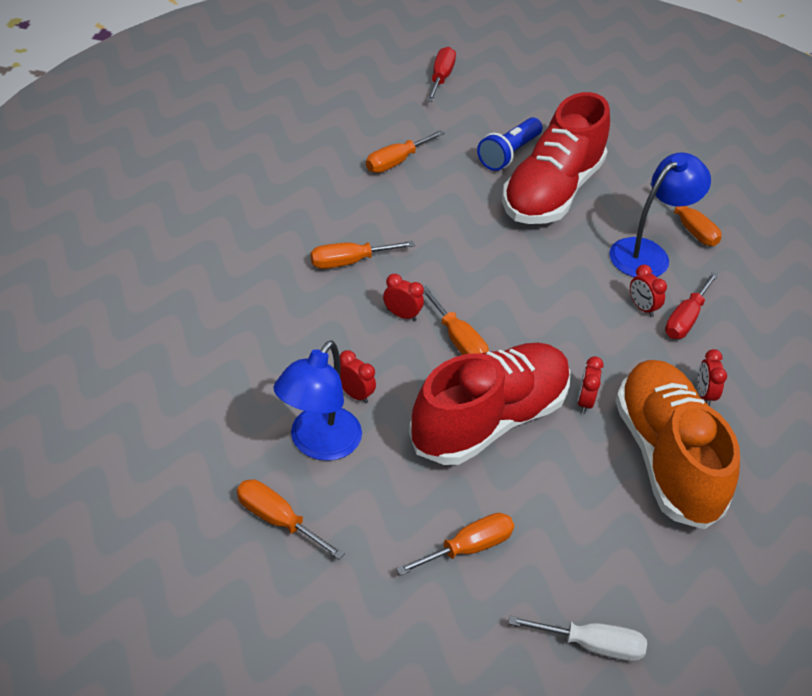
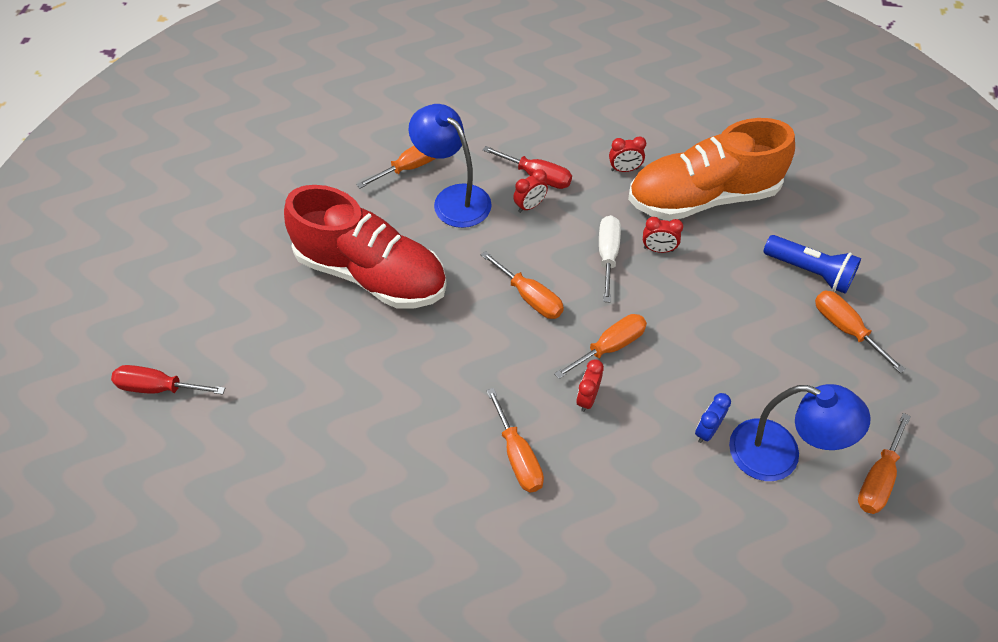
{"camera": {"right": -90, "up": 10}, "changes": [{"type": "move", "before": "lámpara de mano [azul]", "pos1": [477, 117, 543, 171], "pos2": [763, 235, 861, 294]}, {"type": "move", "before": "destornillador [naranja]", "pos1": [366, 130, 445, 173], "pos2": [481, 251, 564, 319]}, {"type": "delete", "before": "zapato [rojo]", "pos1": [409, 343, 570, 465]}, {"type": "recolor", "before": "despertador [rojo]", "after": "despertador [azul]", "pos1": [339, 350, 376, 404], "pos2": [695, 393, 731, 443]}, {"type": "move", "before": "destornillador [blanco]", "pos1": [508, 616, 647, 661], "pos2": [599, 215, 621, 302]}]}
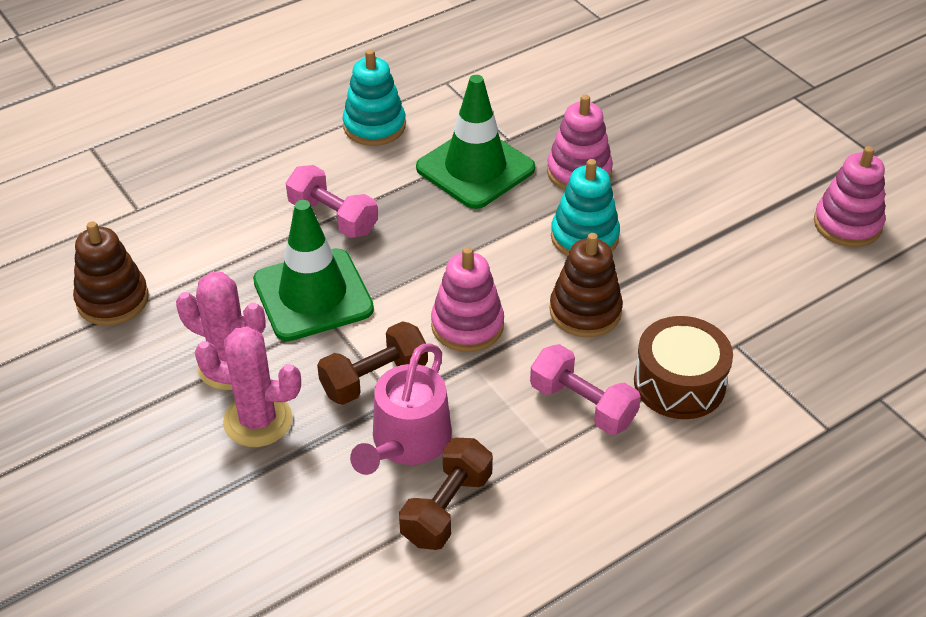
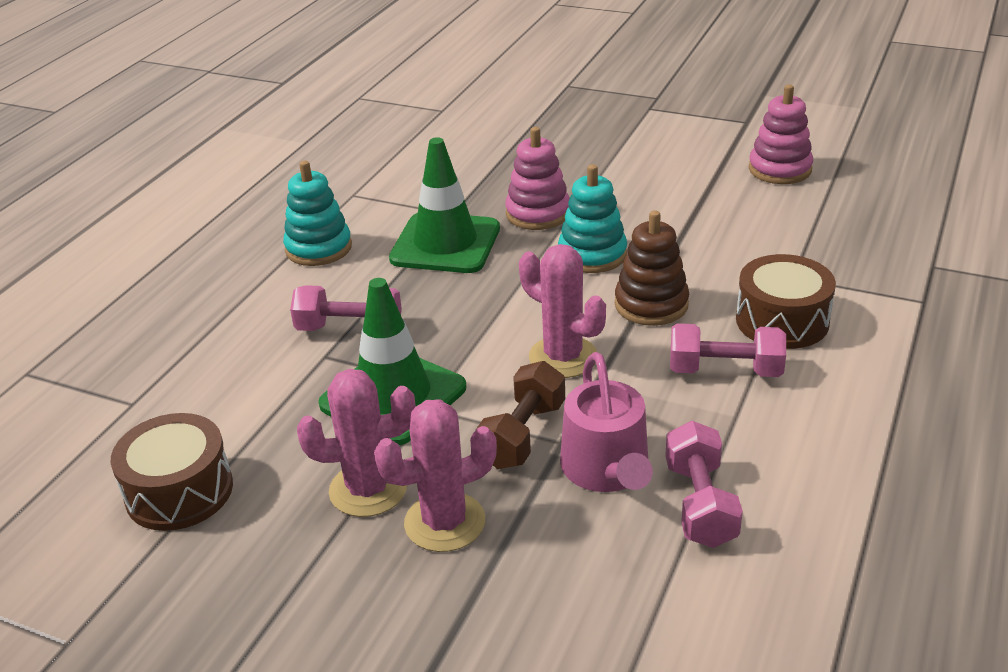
{"camera": {"right": -30, "up": -10}, "changes": [{"type": "replace", "before": "juguete apilable [marrón]", "after": "tambor [marrón]", "pos1": [73, 221, 148, 326], "pos2": [110, 413, 233, 531]}, {"type": "replace", "before": "juguete apilable [rosa]", "after": "cactus [rosa]", "pos1": [431, 247, 504, 352], "pos2": [519, 244, 606, 378]}, {"type": "recolor", "before": "mancuerna [marrón]", "after": "mancuerna [rosa]", "pos1": [399, 438, 493, 550], "pos2": [665, 421, 743, 548]}]}
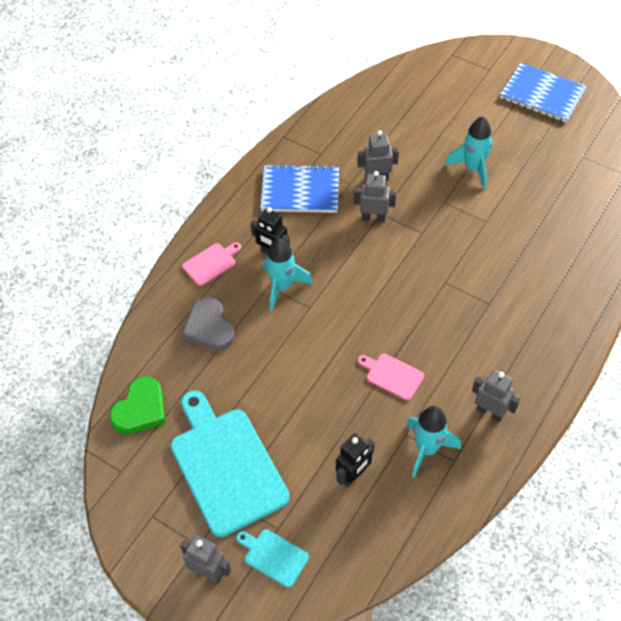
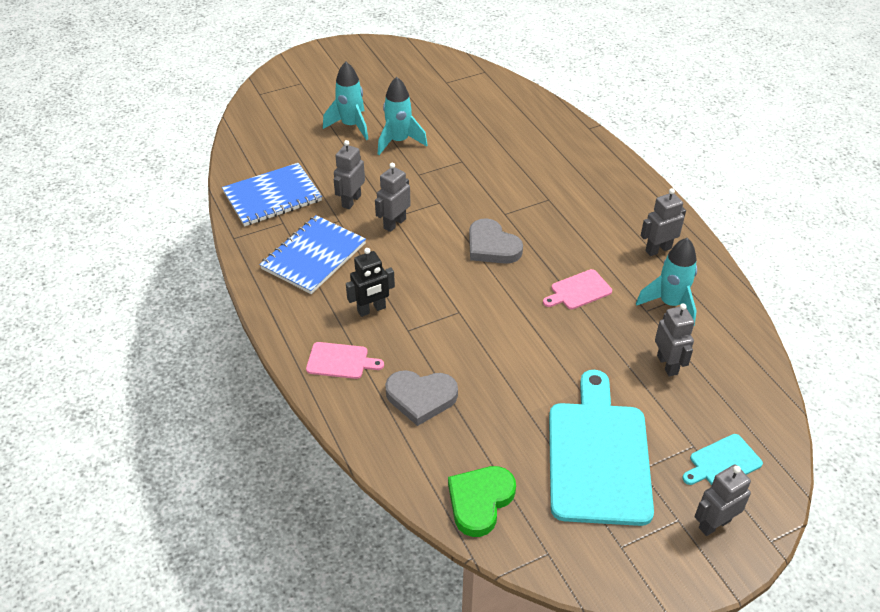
{"camera": {"right": -60, "up": -10}, "changes": [{"type": "move", "before": "cuaderno [azul]", "pos1": [500, 63, 587, 122], "pos2": [222, 163, 322, 226]}, {"type": "move", "before": "cohete [turquesa]", "pos1": [263, 238, 312, 311], "pos2": [323, 62, 368, 140]}, {"type": "rotate", "before": "tabla de cortar [rosa]", "pos1": [182, 242, 241, 286], "pos2": [306, 342, 384, 379], "turn": 105}, {"type": "rotate", "before": "corazón [verde]", "pos1": [109, 377, 165, 434], "pos2": [448, 466, 516, 537], "turn": -120}, {"type": "rotate", "before": "tabla de cortar [turquesa]", "pos1": [170, 391, 290, 537], "pos2": [549, 370, 654, 526], "turn": 90}, {"type": "recolor", "before": "robot [negro]", "after": "robot [gris]", "pos1": [336, 433, 375, 487], "pos2": [655, 303, 695, 377]}, {"type": "insert", "after": "corazón [gris]", "pos2": [469, 218, 523, 264]}]}
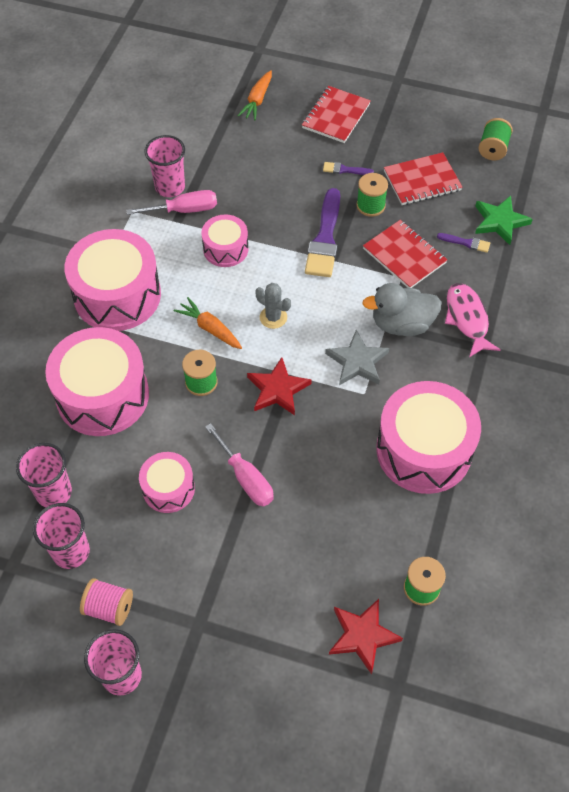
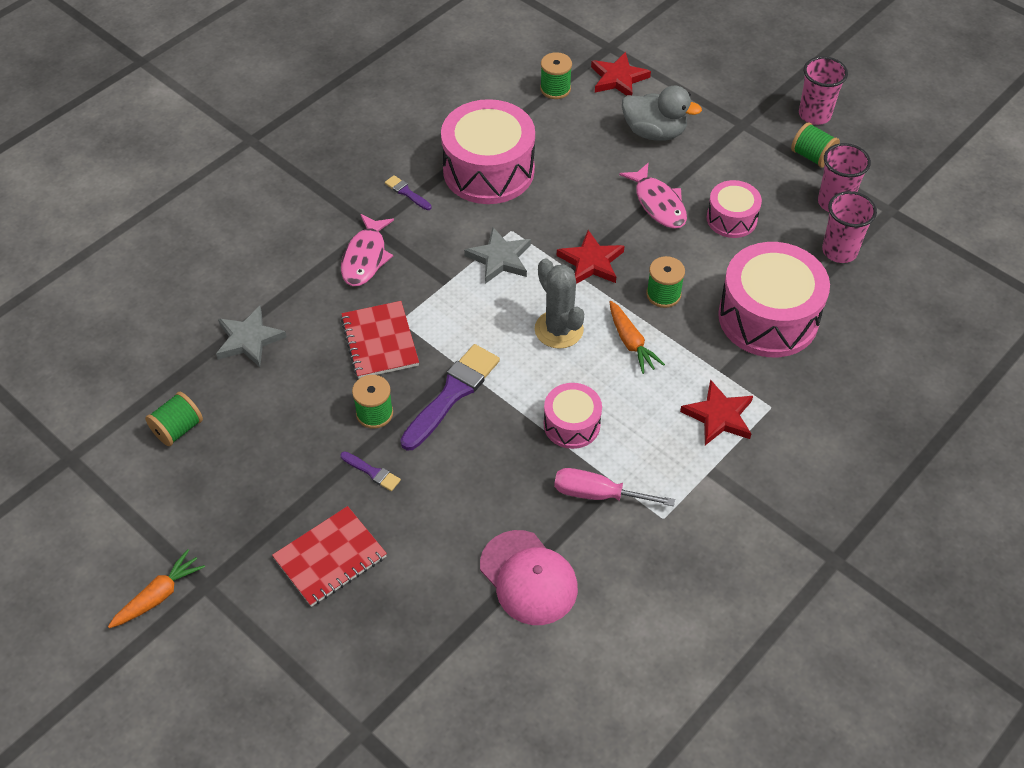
{"camera": {"right": -155, "up": -5}, "changes": [{"type": "move", "before": "zanahoria [naranja]", "pos1": [238, 70, 272, 120], "pos2": [108, 549, 205, 628]}, {"type": "delete", "before": "vaso [rosa]", "pos1": [144, 135, 185, 197]}, {"type": "delete", "before": "cuaderno [rojo]", "pos1": [384, 152, 462, 205]}, {"type": "recolor", "before": "estrella [verde]", "after": "estrella [gris]", "pos1": [475, 196, 533, 245], "pos2": [216, 306, 287, 367]}, {"type": "replace", "before": "tambor [rosa]", "after": "estrella [rojo]", "pos1": [64, 229, 161, 331], "pos2": [680, 379, 753, 445]}, {"type": "move", "before": "pincel [morado]", "pos1": [437, 233, 490, 253], "pos2": [385, 175, 432, 210]}, {"type": "resize", "before": "cactus [gris]", "pos1": [255, 283, 291, 329], "pos2": [535, 258, 584, 349], "scale": 1.55}, {"type": "move", "before": "pato [gris]", "pos1": [362, 283, 442, 336], "pos2": [622, 86, 702, 141]}, {"type": "replace", "before": "destornillador [rosa]", "after": "pez [rosa]", "pos1": [205, 423, 273, 506], "pos2": [619, 163, 687, 229]}, {"type": "recolor", "before": "carrete [rosa]", "after": "carrete [verde]", "pos1": [80, 578, 133, 626], "pos2": [791, 122, 840, 168]}, {"type": "insert", "after": "gorra [rosa]", "pos2": [480, 530, 578, 625]}]}
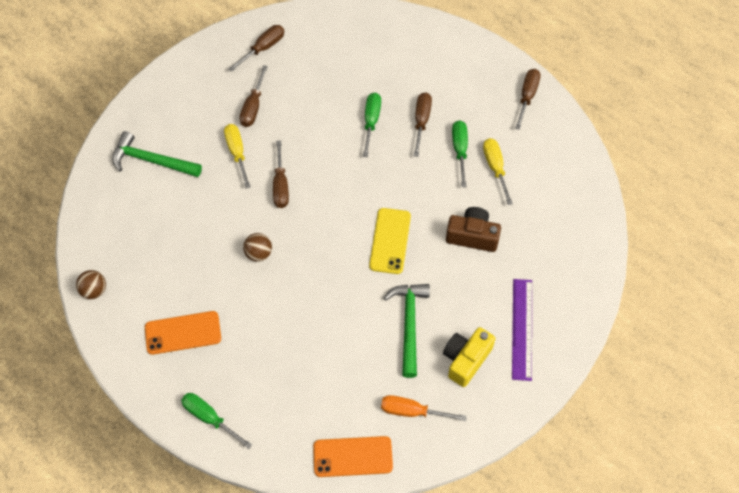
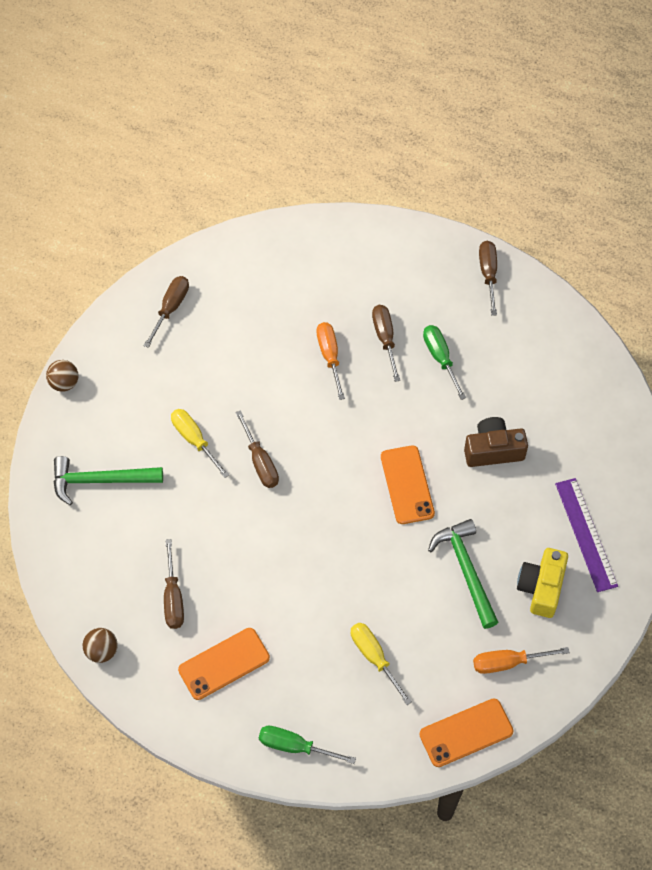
{"camera": {"right": -20, "up": 0}, "changes": [{"type": "move", "before": "destornillador [marrón]", "pos1": [240, 65, 268, 127], "pos2": [164, 539, 184, 629]}, {"type": "recolor", "before": "destornillador [verde]", "after": "destornillador [naranja]", "pos1": [363, 93, 381, 157], "pos2": [317, 322, 345, 400]}, {"type": "move", "before": "destornillador [amarillo]", "pos1": [483, 138, 513, 205], "pos2": [351, 623, 412, 705]}, {"type": "recolor", "before": "móvil [amarillo]", "after": "móvil [naranja]", "pos1": [369, 208, 411, 274], "pos2": [381, 445, 435, 524]}, {"type": "move", "before": "pelota [marrón]", "pos1": [243, 233, 272, 262], "pos2": [46, 360, 78, 392]}]}
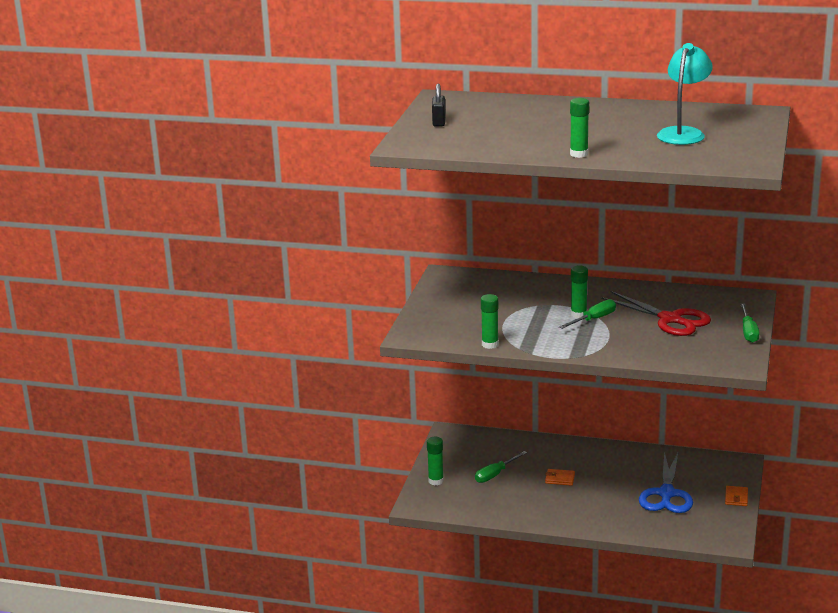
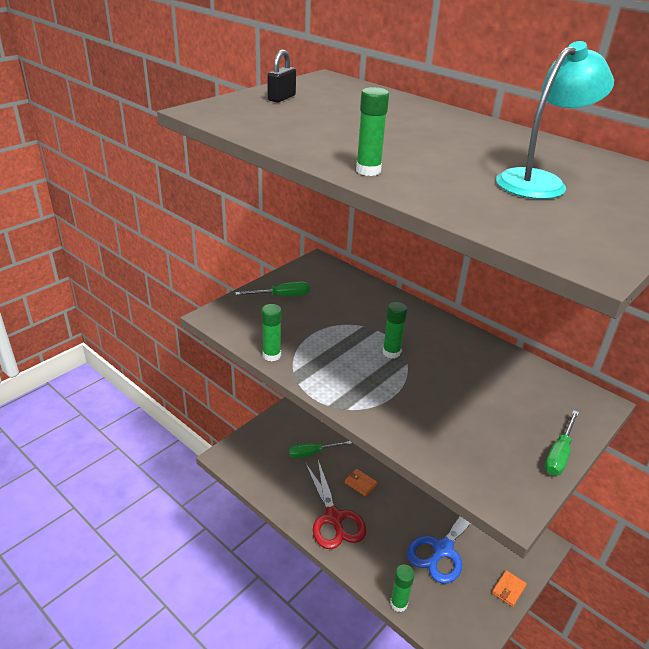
{"camera": {"right": 25, "up": 10}, "changes": [{"type": "move", "before": "tijeras [rojo]", "pos1": [601, 291, 711, 336], "pos2": [305, 460, 366, 549]}, {"type": "move", "before": "destornillador [verde]", "pos1": [559, 299, 616, 329], "pos2": [235, 281, 310, 296]}, {"type": "move", "before": "barra de pegamento [verde]", "pos1": [427, 437, 444, 485], "pos2": [390, 565, 415, 612]}]}
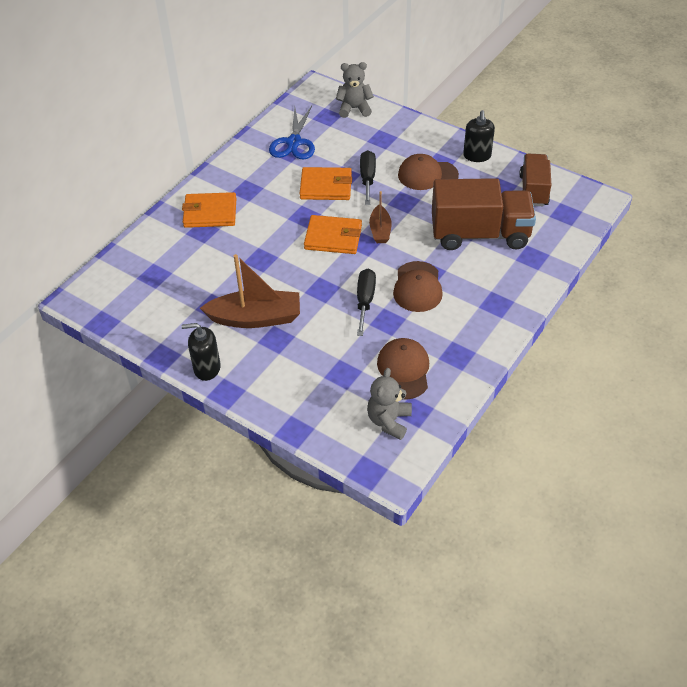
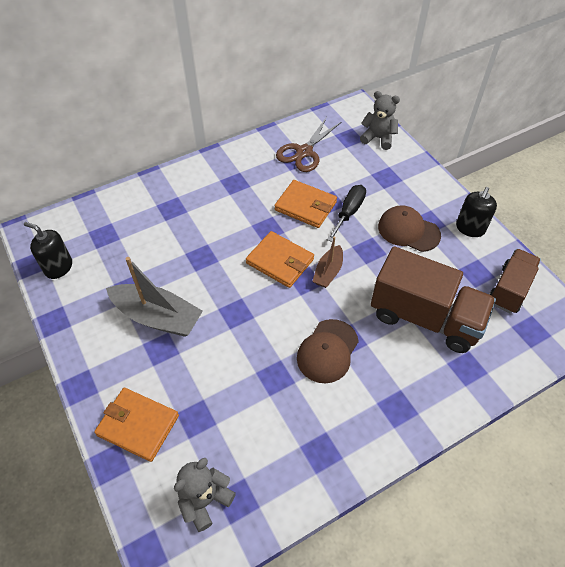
{"camera": {"right": 25, "up": 5}, "changes": [{"type": "recolor", "before": "tijeras [azul]", "after": "tijeras [marrón]", "pos1": [269, 106, 315, 159], "pos2": [276, 117, 341, 172]}, {"type": "move", "before": "cartera [naranja]", "pos1": [182, 192, 237, 228], "pos2": [94, 388, 179, 462]}, {"type": "recolor", "before": "barco [marrón]", "after": "barco [gris]", "pos1": [200, 254, 300, 328], "pos2": [106, 257, 203, 337]}, {"type": "delete", "before": "destornillador [negro]", "pos1": [357, 269, 376, 336]}, {"type": "move", "before": "dispensador de jabón [negro]", "pos1": [181, 323, 221, 381], "pos2": [24, 222, 72, 279]}, {"type": "delete", "before": "gorra [marrón]", "pos1": [377, 338, 429, 400]}]}
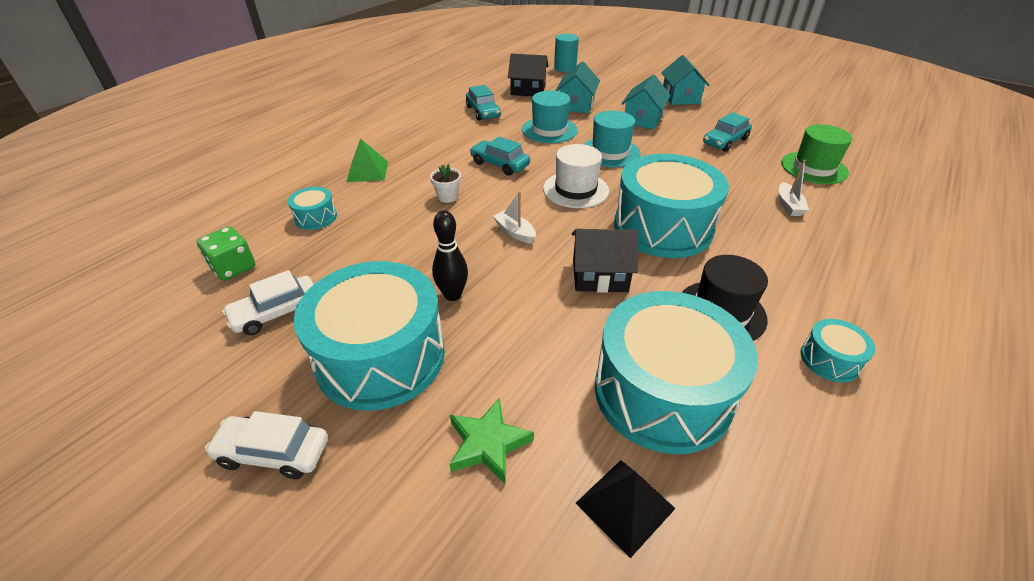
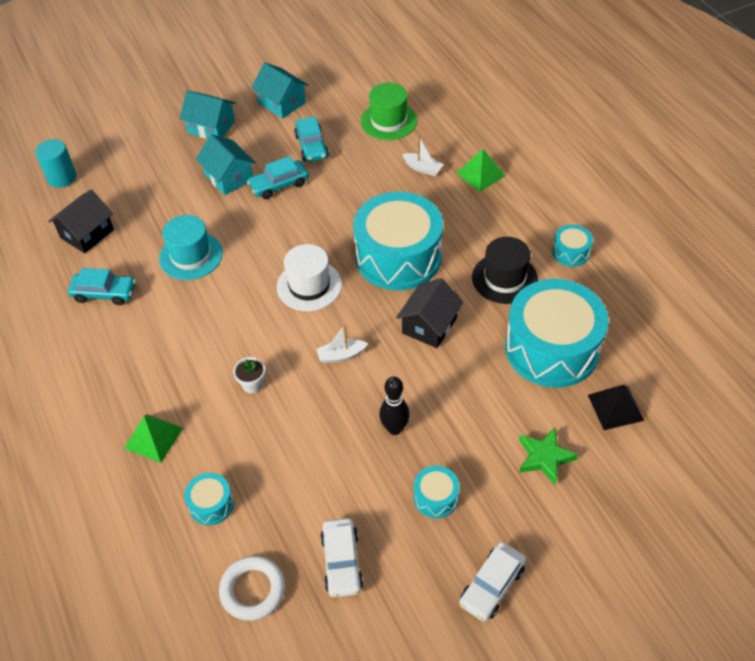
{"camera": {"right": -60, "up": 10}, "changes": [{"type": "move", "before": "casa [turquesa]", "pos1": [555, 61, 600, 113], "pos2": [251, 63, 308, 119]}, {"type": "delete", "before": "sombrero [turquesa]", "pos1": [584, 111, 640, 167]}, {"type": "move", "before": "coche [turquesa]", "pos1": [470, 137, 530, 176], "pos2": [247, 156, 309, 199]}, {"type": "replace", "before": "dado [verde]", "after": "anillo [blanco]", "pos1": [197, 226, 255, 281], "pos2": [219, 556, 285, 621]}, {"type": "resize", "before": "tambor [turquesa]", "pos1": [293, 261, 445, 411], "pos2": [414, 466, 460, 518], "scale": 0.43}, {"type": "insert", "after": "pirámide [verde]", "pos2": [456, 149, 505, 192]}]}
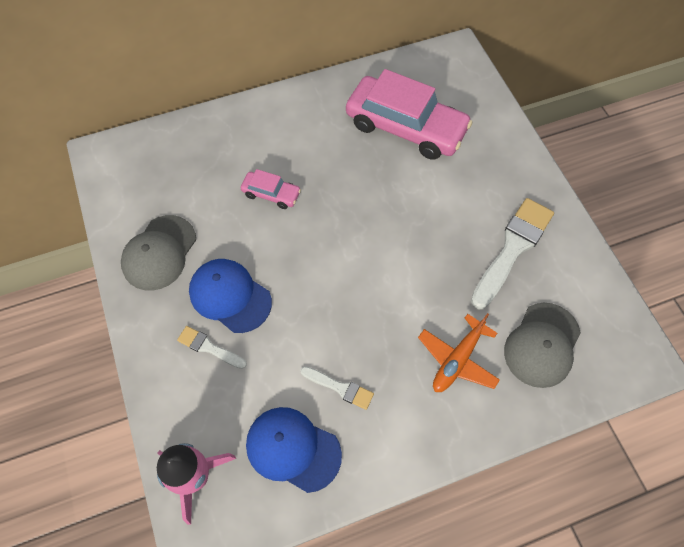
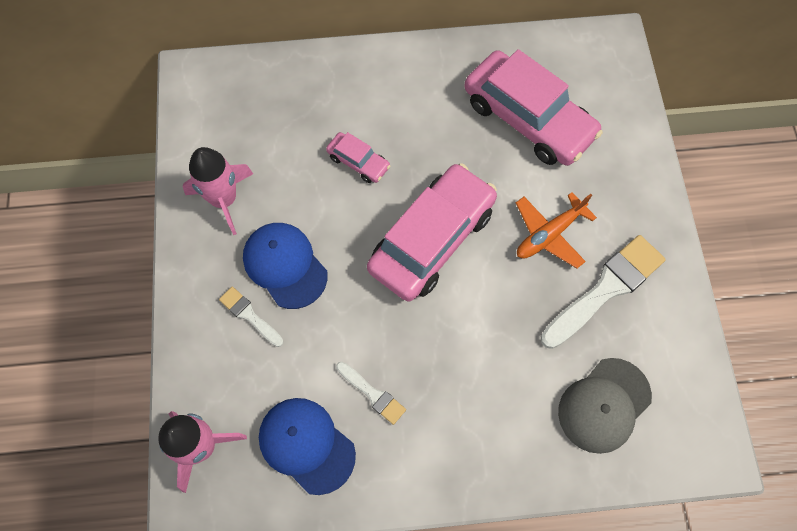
{"camera": {"right": 15, "up": 5}, "changes": [{"type": "replace", "before": "gorra [gris]", "after": "cohete [rosa]", "pos1": [121, 215, 196, 291], "pos2": [182, 147, 253, 235]}, {"type": "move", "before": "avión [naranja]", "pos1": [418, 313, 500, 392], "pos2": [516, 192, 597, 268]}, {"type": "insert", "after": "coche [rosa]", "pos2": [367, 163, 497, 302]}]}
